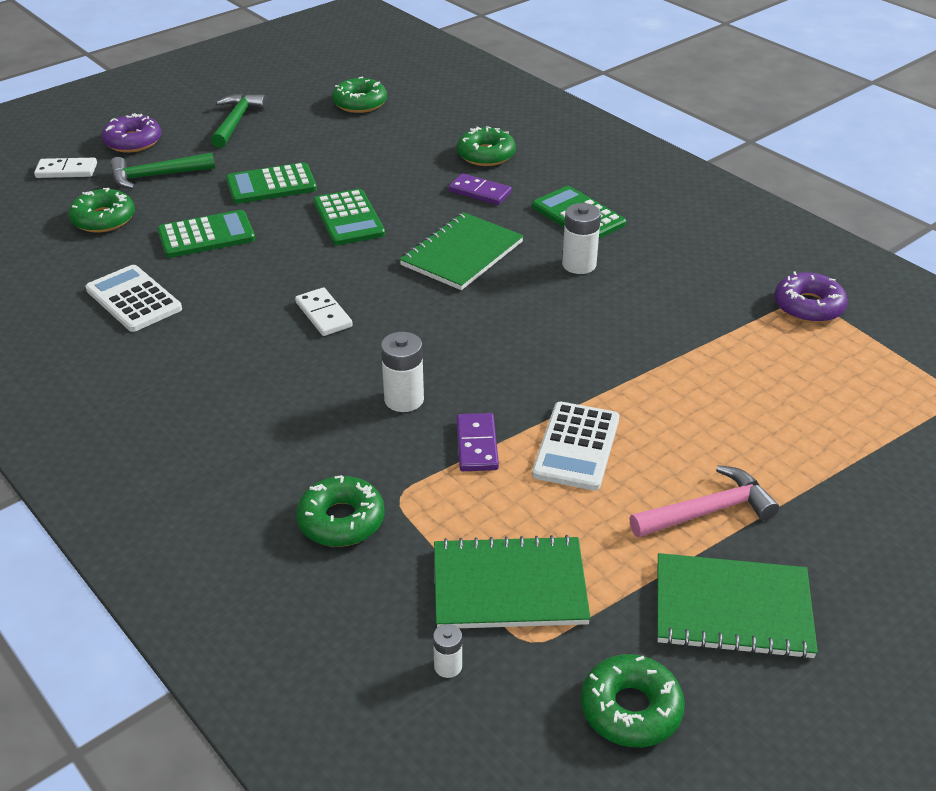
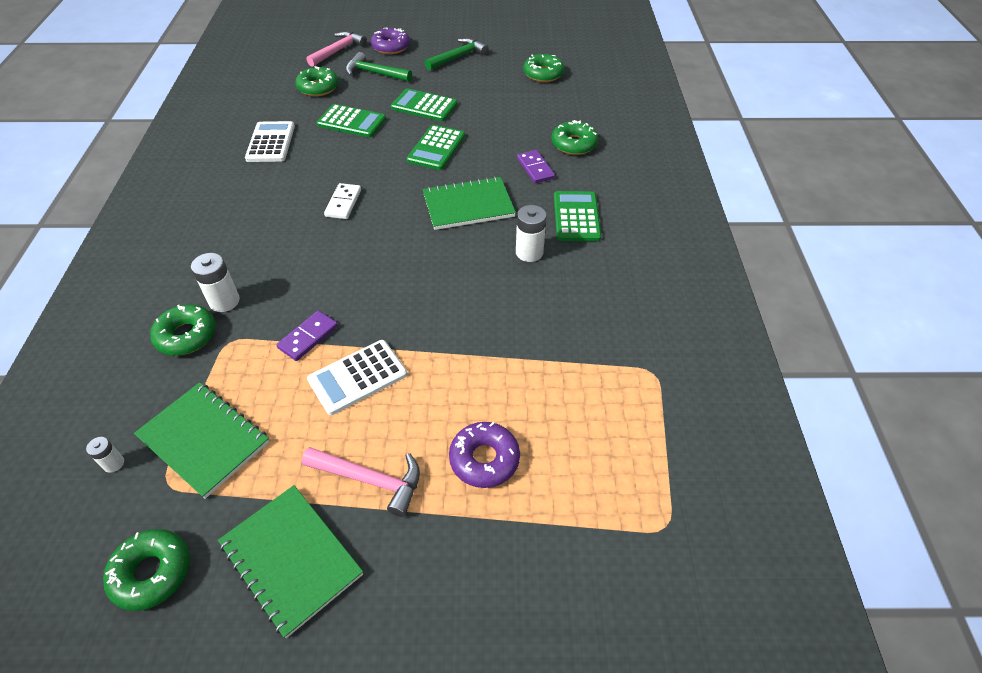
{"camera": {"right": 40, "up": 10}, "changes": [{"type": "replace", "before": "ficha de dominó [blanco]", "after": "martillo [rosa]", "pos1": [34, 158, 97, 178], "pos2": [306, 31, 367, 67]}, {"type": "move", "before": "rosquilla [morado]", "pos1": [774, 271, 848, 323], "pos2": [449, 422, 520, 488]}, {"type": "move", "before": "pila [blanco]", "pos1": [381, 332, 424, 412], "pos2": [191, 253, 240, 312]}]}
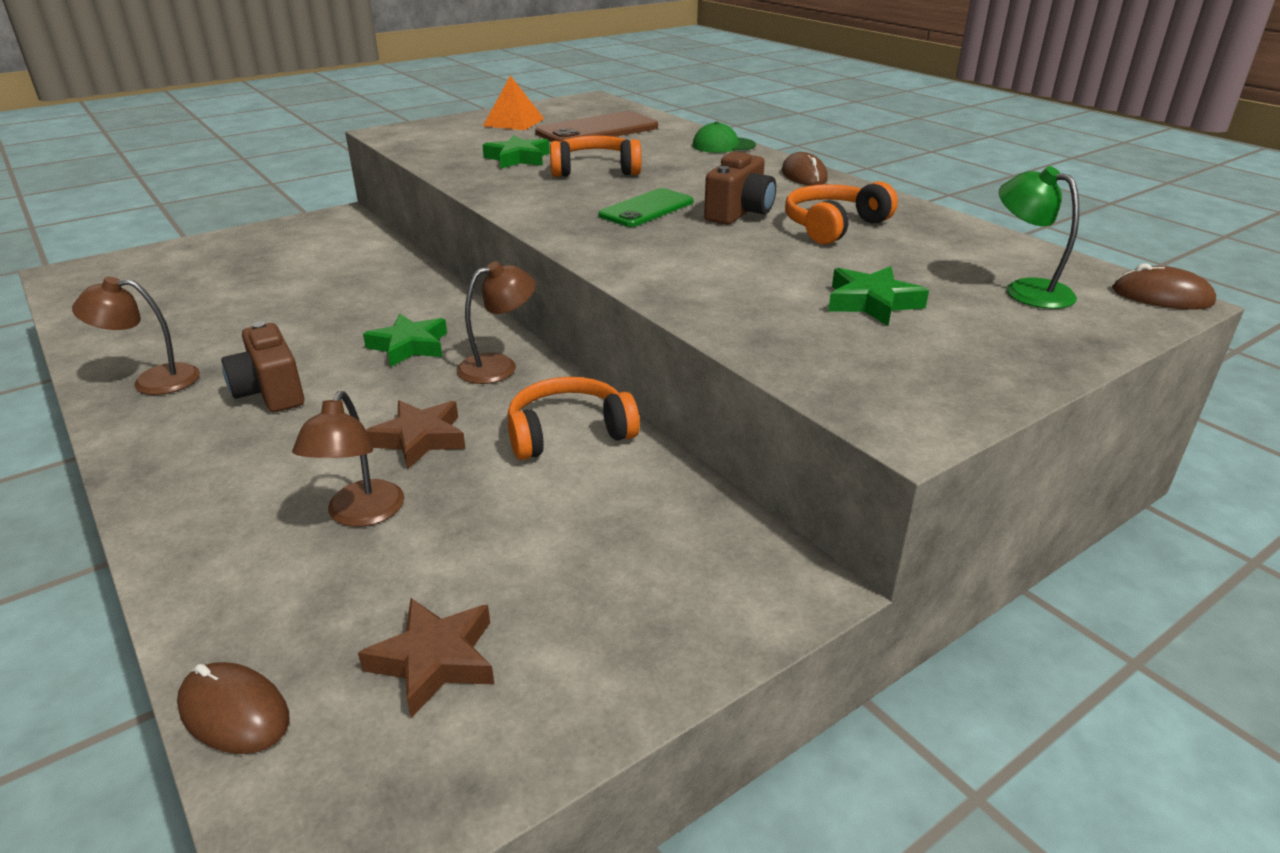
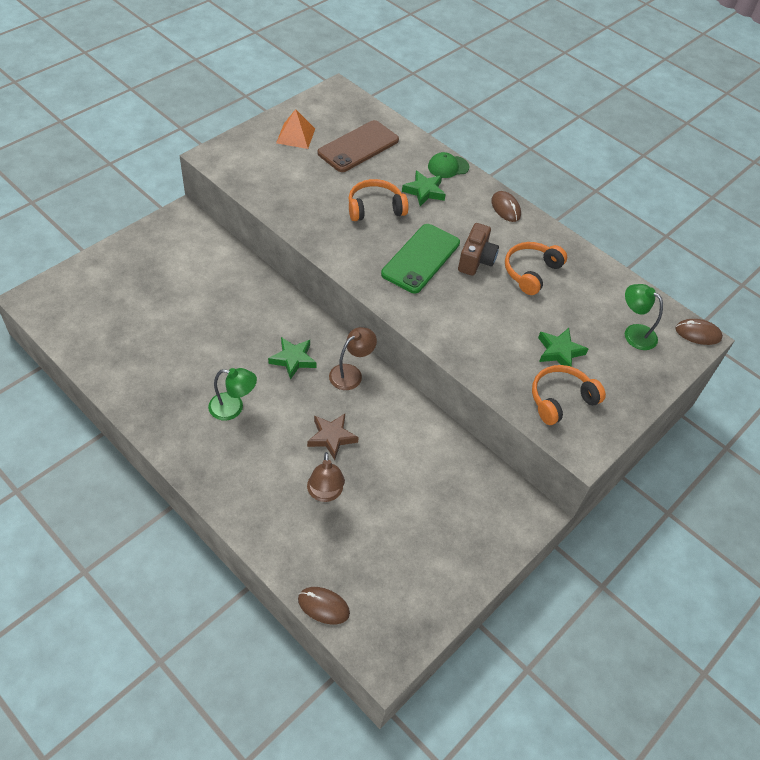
{"camera": {"right": -15, "up": 20}, "changes": [{"type": "move", "before": "estrella [verde]", "pos1": [482, 135, 550, 168], "pos2": [402, 171, 446, 206]}, {"type": "resize", "before": "móvil [verde]", "pos1": [598, 188, 694, 227], "pos2": [381, 224, 460, 294], "scale": 1.52}, {"type": "delete", "before": "lámpara [marrón]", "pos1": [72, 277, 200, 395]}, {"type": "replace", "before": "cámara [marrón]", "after": "lámpara [verde]", "pos1": [221, 321, 304, 412], "pos2": [208, 368, 257, 421]}, {"type": "move", "before": "auriculares [naranja]", "pos1": [508, 377, 640, 460], "pos2": [532, 365, 606, 425]}, {"type": "delete", "before": "estrella [marrón]", "pos1": [358, 598, 495, 718]}]}
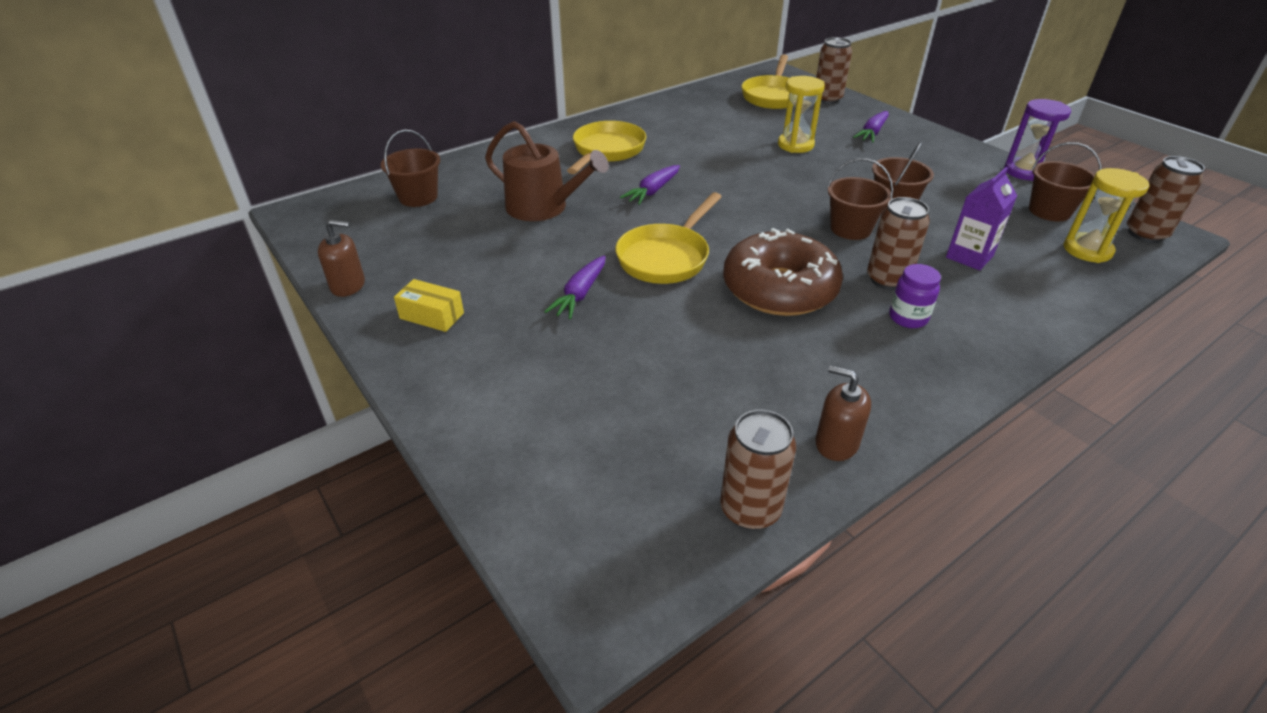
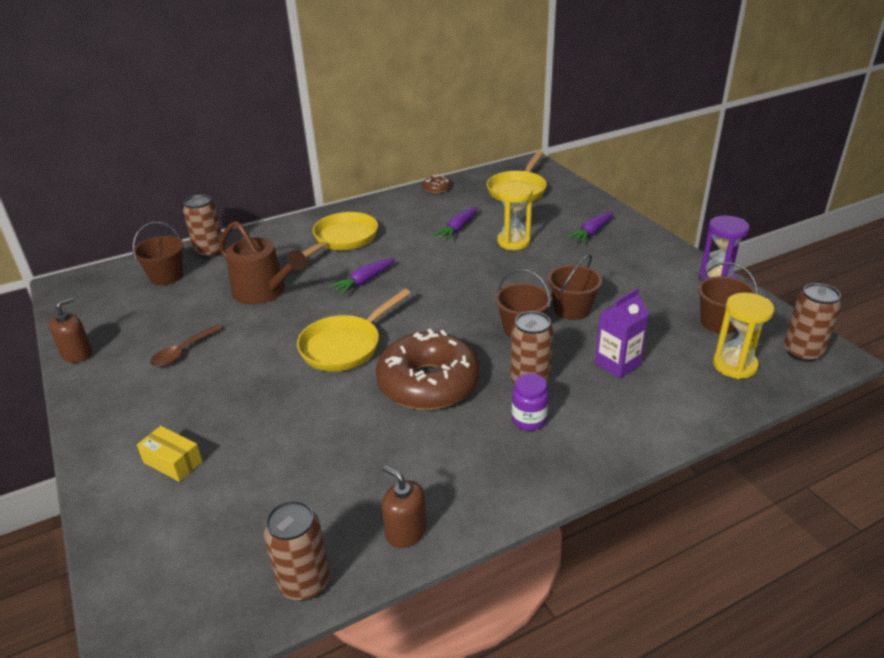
{"camera": {"right": 10, "up": -5}, "changes": [{"type": "move", "before": "lata [marrón]", "pos1": [816, 37, 852, 104], "pos2": [183, 194, 222, 258]}, {"type": "rotate", "before": "dispensador de jabón [marrón]", "pos1": [318, 220, 365, 297], "pos2": [49, 297, 92, 363], "turn": -60}, {"type": "move", "before": "zanahoria [morado]", "pos1": [544, 255, 606, 319], "pos2": [433, 207, 478, 240]}, {"type": "move", "before": "caja [amarillo]", "pos1": [394, 279, 464, 332], "pos2": [137, 426, 203, 482]}, {"type": "insert", "after": "rosquilla [marrón]", "pos2": [423, 175, 451, 193]}, {"type": "insert", "after": "cuchara [marrón]", "pos2": [150, 325, 223, 367]}]}
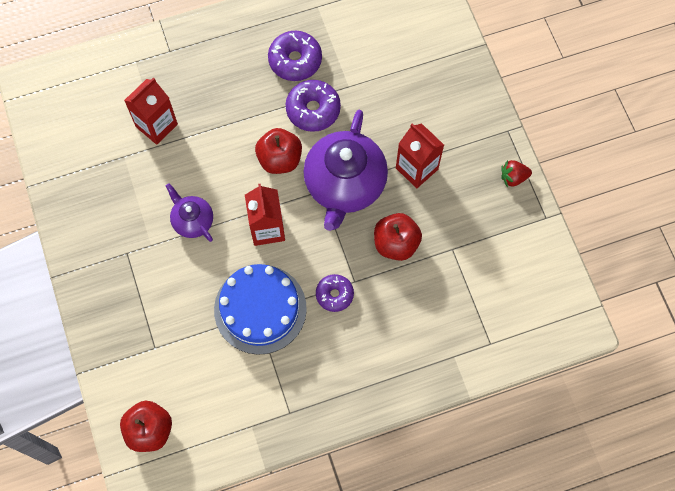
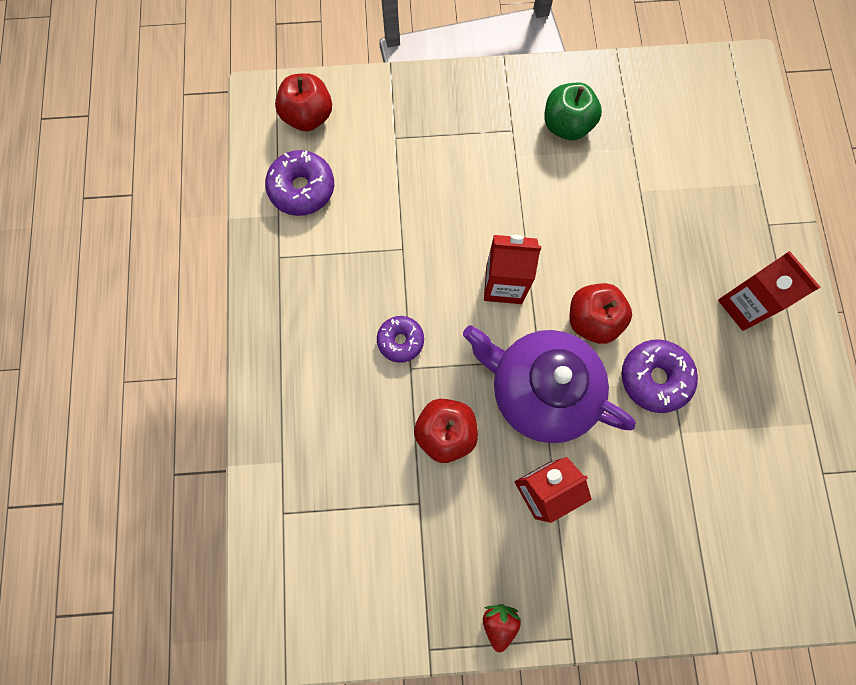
{"camera": {"right": 105, "up": 5}, "changes": [{"type": "move", "before": "rosquilla [morado]", "pos1": [268, 31, 322, 81], "pos2": [265, 150, 334, 216]}, {"type": "move", "before": "cartón de leche [rojo]", "pos1": [124, 77, 178, 145], "pos2": [718, 251, 821, 331]}, {"type": "delete", "before": "tetera [morado]", "pos1": [166, 183, 213, 242]}, {"type": "delete", "before": "tarta [azul]", "pos1": [214, 264, 307, 355]}, {"type": "insert", "after": "manzana [verde]", "pos2": [544, 83, 602, 141]}]}
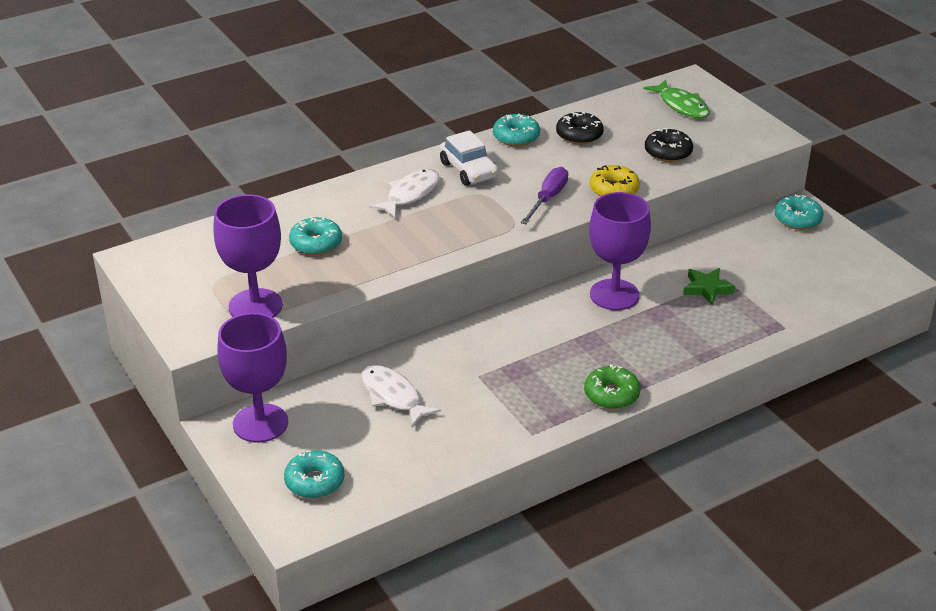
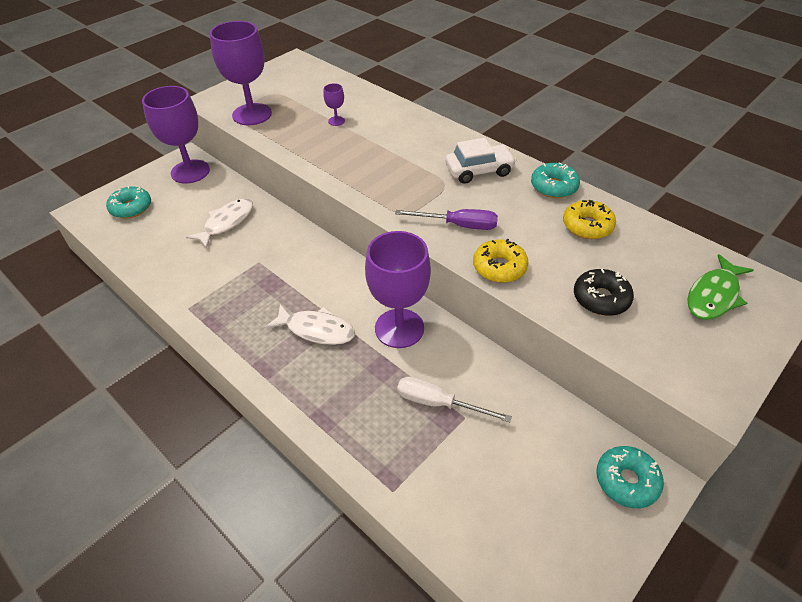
{"camera": {"right": 75, "up": 10}, "changes": [{"type": "recolor", "before": "rosquilla [negro]", "after": "rosquilla [amarillo]", "pos1": [556, 112, 604, 145], "pos2": [563, 200, 616, 239]}, {"type": "rotate", "before": "coche [blanco]", "pos1": [440, 130, 498, 186], "pos2": [445, 138, 516, 184], "turn": -150}, {"type": "move", "before": "pez [blanco]", "pos1": [369, 169, 439, 218], "pos2": [265, 304, 355, 345]}, {"type": "replace", "before": "rosquilla [turquesa]", "after": "copa [morado]", "pos1": [289, 217, 342, 255], "pos2": [323, 83, 345, 126]}, {"type": "replace", "before": "estrella [verde]", "after": "destornillador [blanco]", "pos1": [683, 268, 735, 305], "pos2": [397, 377, 512, 422]}, {"type": "delete", "before": "rosquilla [verde]", "pos1": [584, 364, 641, 409]}]}
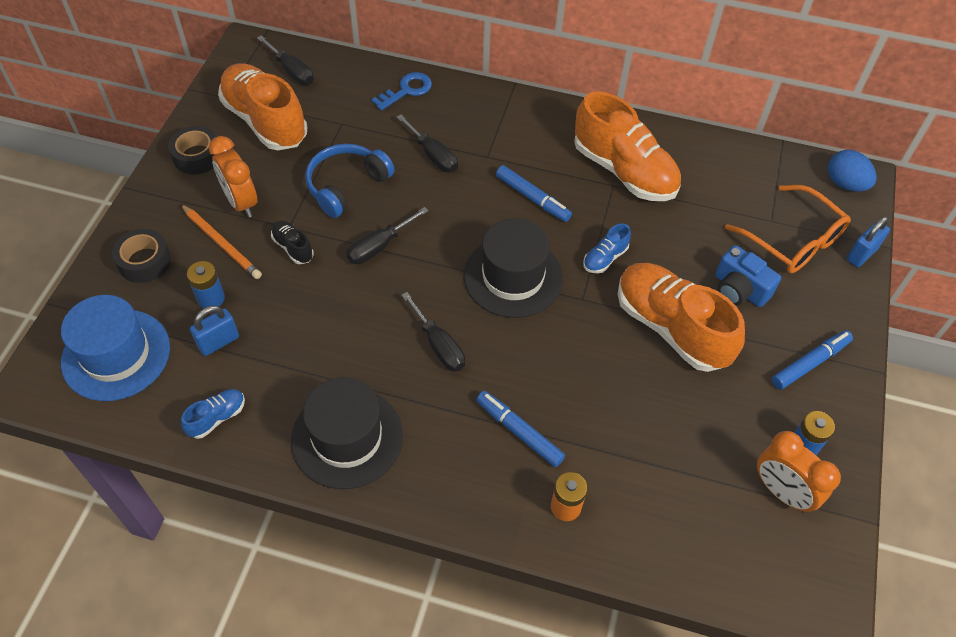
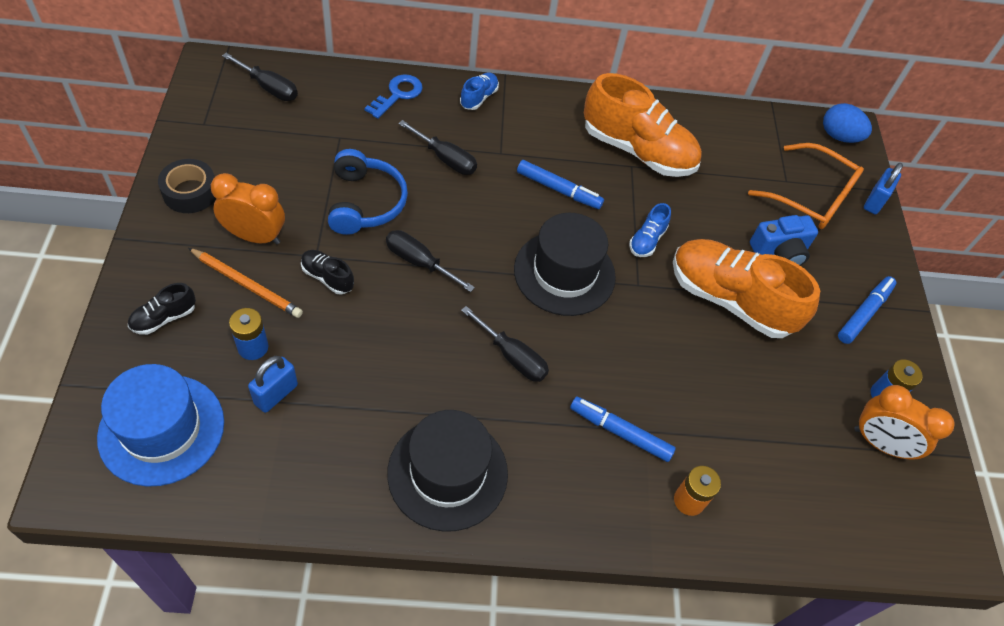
{"camera": {"right": -20, "up": 0}, "changes": [{"type": "delete", "before": "zapato [naranja]", "pos1": [218, 63, 307, 150]}, {"type": "rotate", "before": "despertador [naranja]", "pos1": [209, 136, 258, 218], "pos2": [211, 173, 285, 244], "turn": 150}, {"type": "rotate", "before": "auriculares [azul]", "pos1": [305, 144, 395, 218], "pos2": [328, 149, 408, 235], "turn": 150}, {"type": "rotate", "before": "destornillador [negro]", "pos1": [346, 207, 428, 264], "pos2": [386, 230, 475, 292], "turn": 90}, {"type": "replace", "before": "cinta adhesiva [negro]", "after": "zapato [negro]", "pos1": [112, 229, 171, 283], "pos2": [128, 283, 196, 335]}, {"type": "rotate", "before": "cámara [azul]", "pos1": [715, 245, 781, 307], "pos2": [750, 215, 818, 266], "turn": -45}, {"type": "move", "before": "zapato [azul]", "pos1": [181, 389, 245, 439], "pos2": [460, 73, 499, 110]}]}
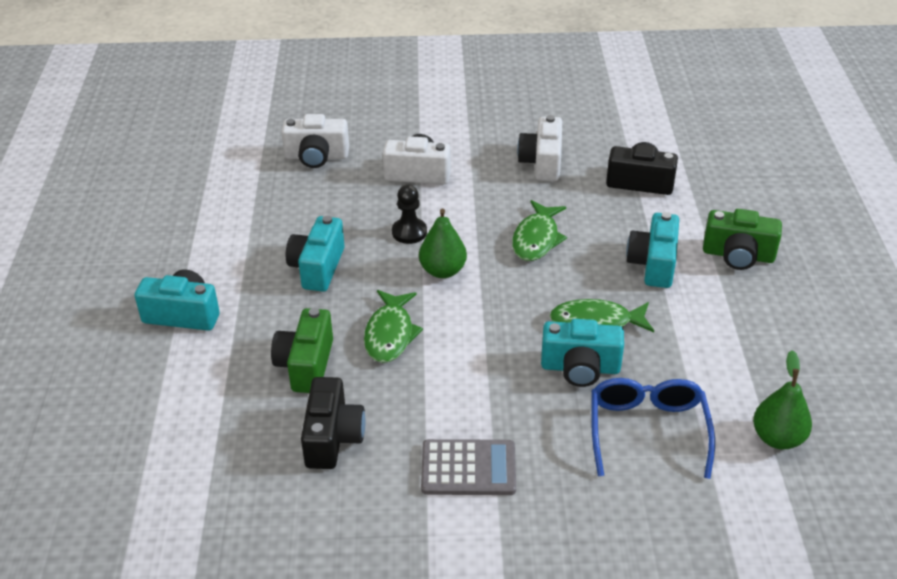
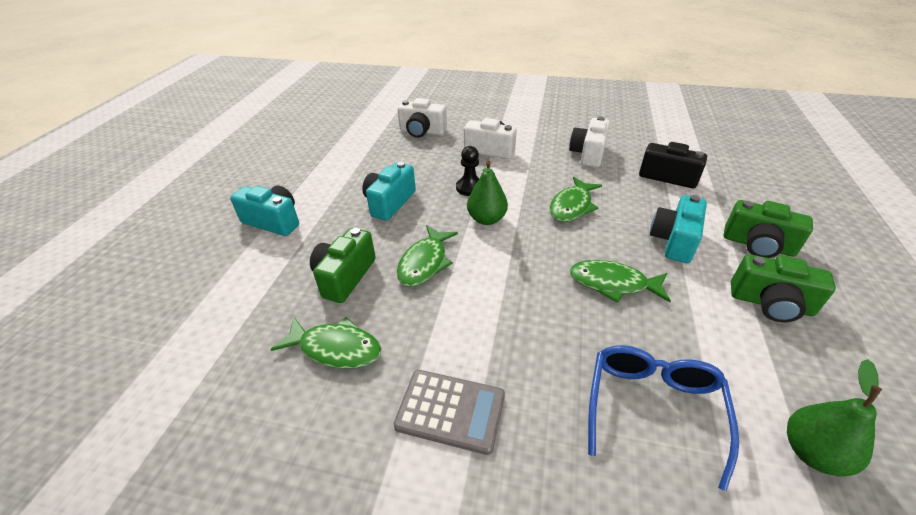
{"camera": {"right": 15, "up": 0}, "changes": [{"type": "delete", "before": "cámara [turquesa]", "pos1": [541, 319, 624, 387]}, {"type": "replace", "before": "cámara [negro]", "after": "pez [verde]", "pos1": [301, 377, 366, 469], "pos2": [270, 317, 381, 369]}, {"type": "insert", "after": "cámara [verde]", "pos2": [731, 254, 836, 322]}]}
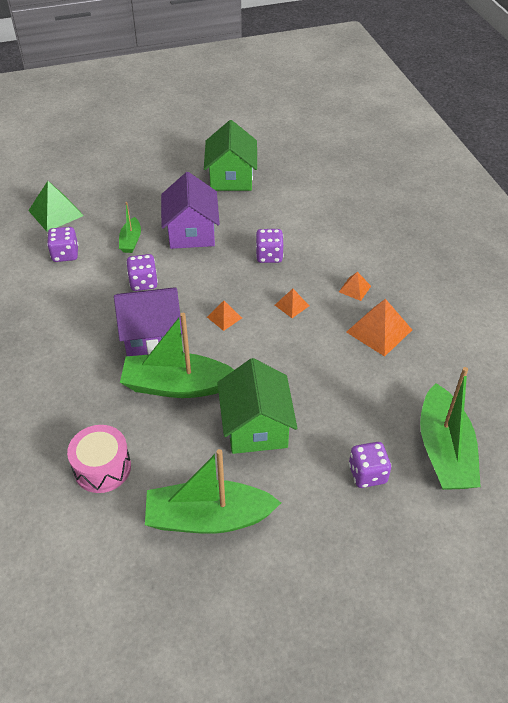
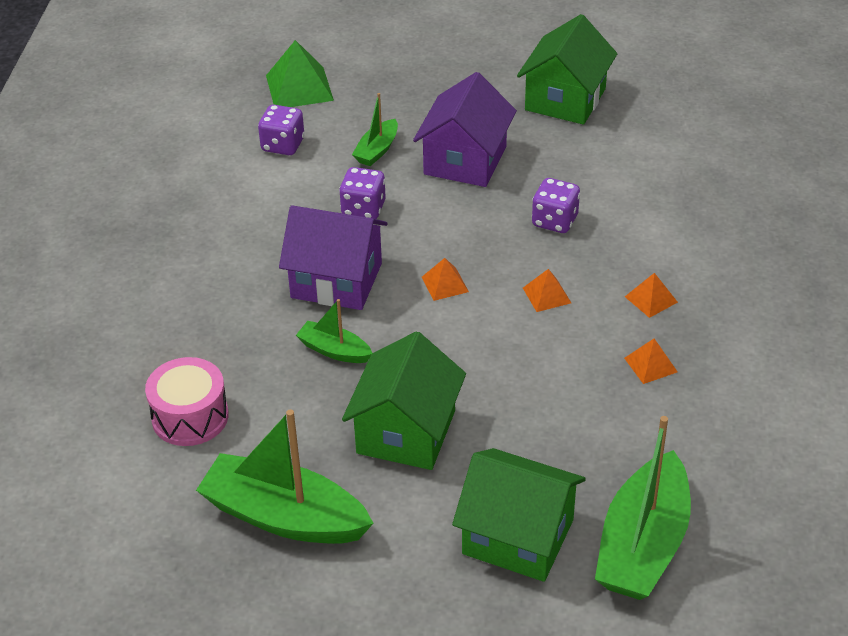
{"camera": {"right": 25, "up": -5}, "changes": [{"type": "resize", "before": "pirámide [naranja]", "pos1": [346, 299, 412, 357], "pos2": [624, 339, 678, 384], "scale": 0.54}, {"type": "resize", "before": "barco [verde]", "pos1": [120, 313, 234, 398], "pos2": [296, 299, 372, 363], "scale": 0.5}, {"type": "replace", "before": "dado [morado]", "after": "casa [verde]", "pos1": [349, 442, 391, 488], "pos2": [452, 448, 586, 582]}]}
